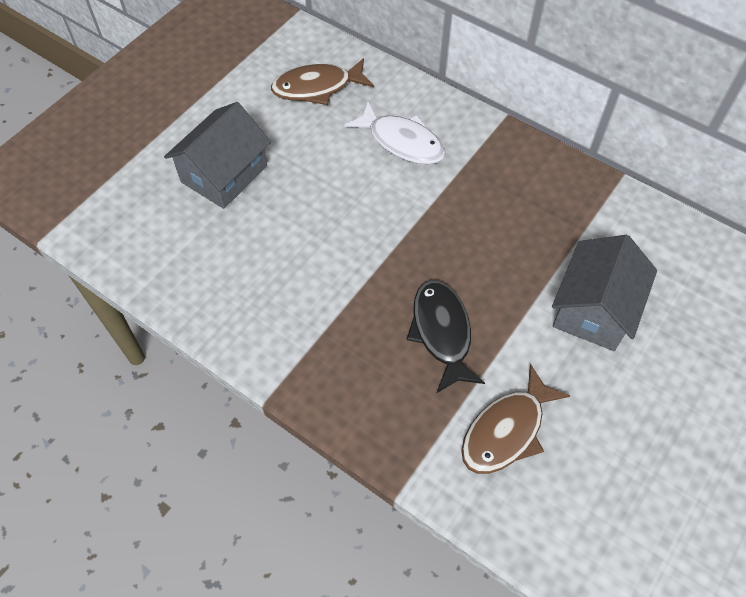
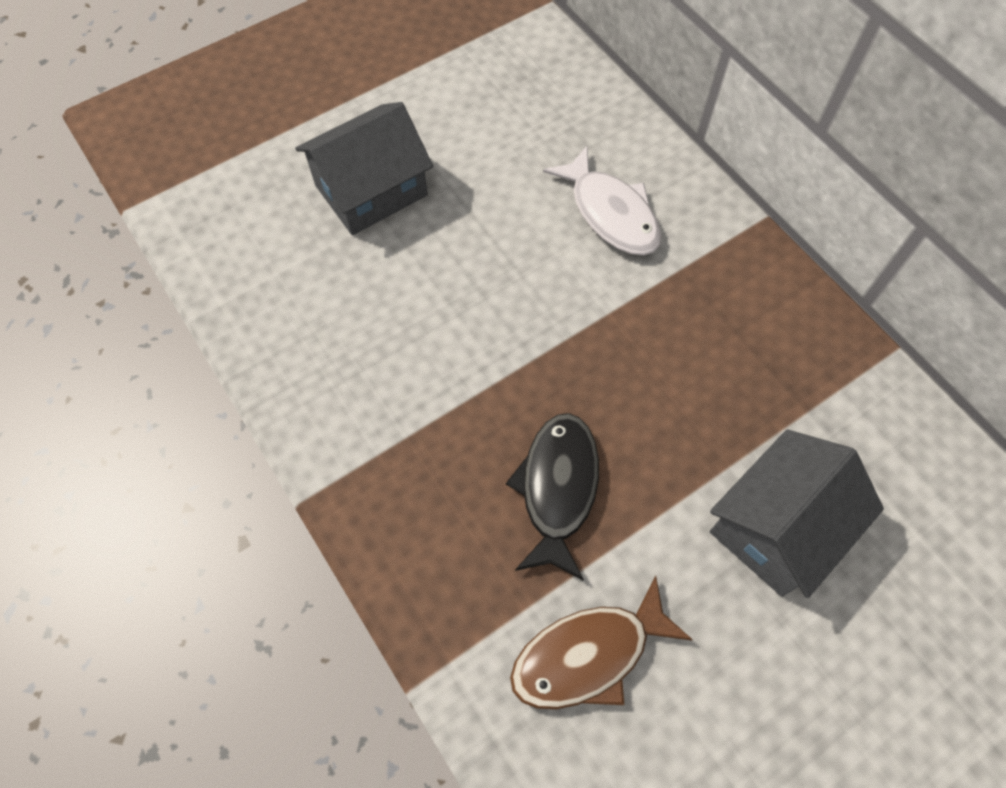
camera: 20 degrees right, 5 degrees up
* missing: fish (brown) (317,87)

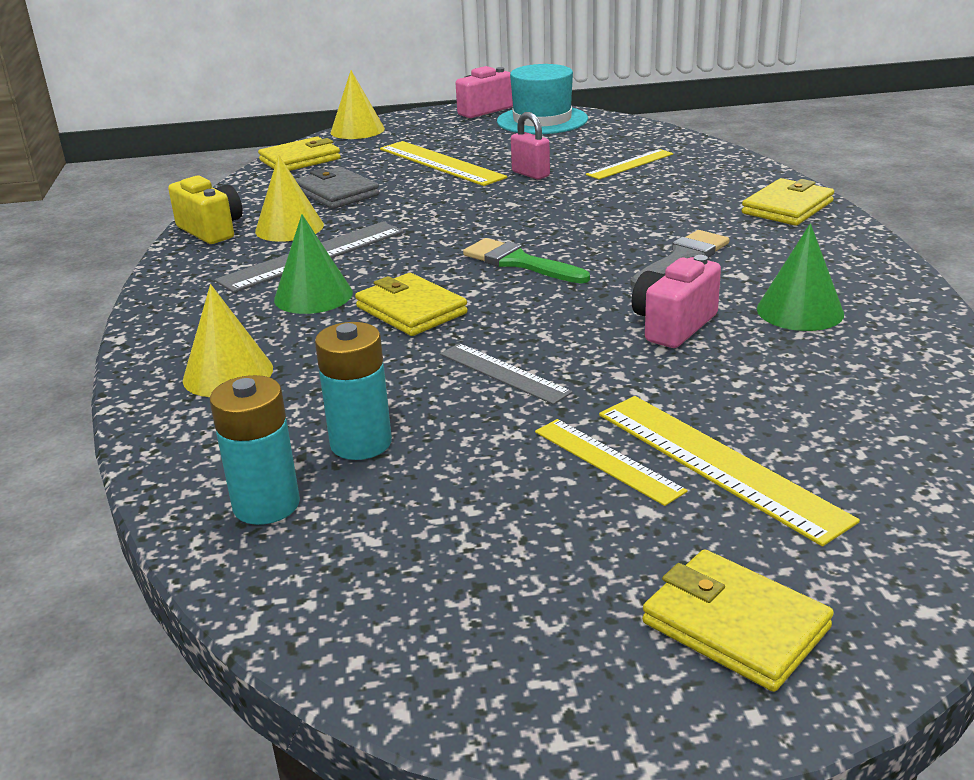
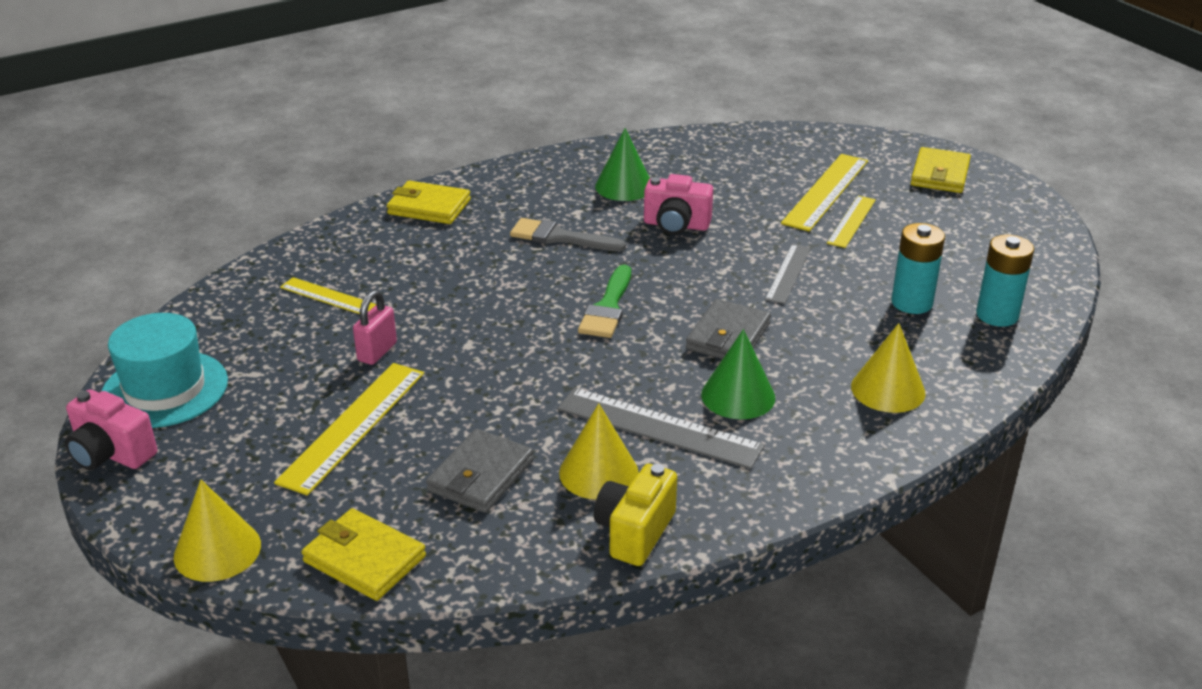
camera: 115 degrees left, 5 degrees up
* colour: wallet (yellow) (411,310) to wallet (grey) (728,336)

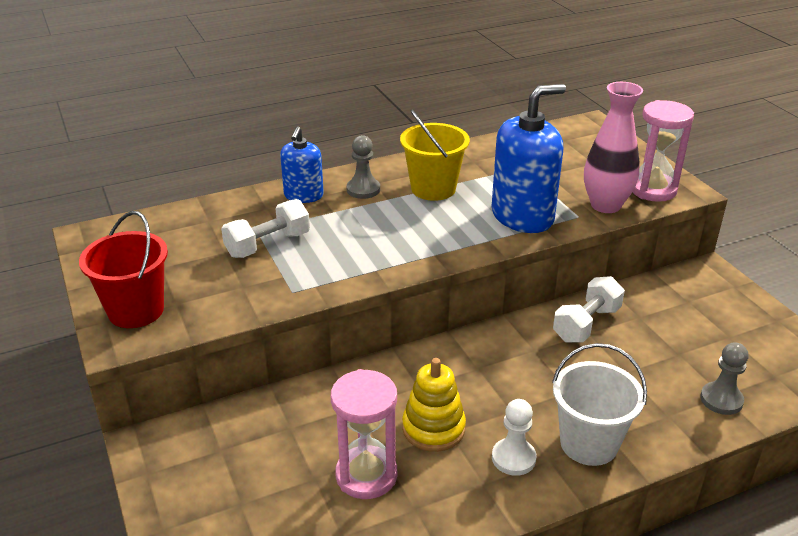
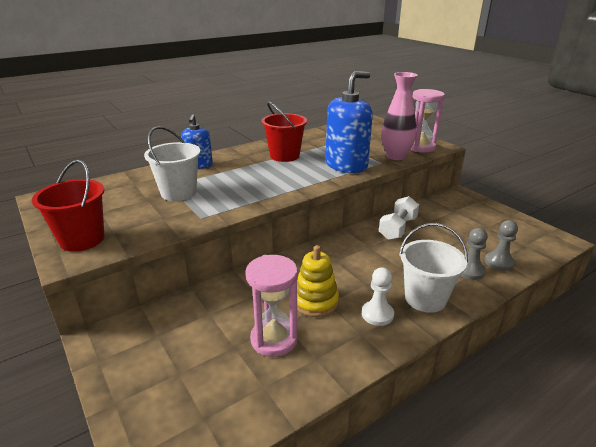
camera: 10 degrees left, 5 degrees down
* colour: bucket (yellow) (433,188) to bucket (red) (284,156)
* relocated: pawn (grey) (363,189) to (469,271)
* exchanged: dumbbell (white) (268,245) to bucket (white) (178,193)

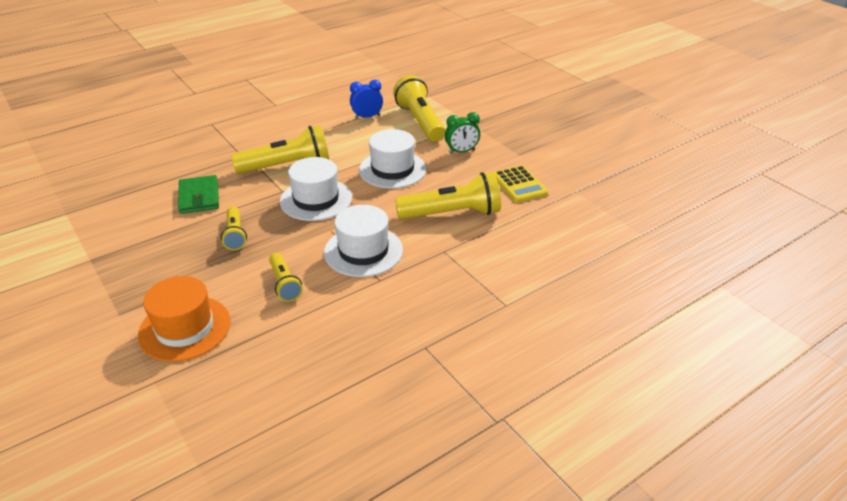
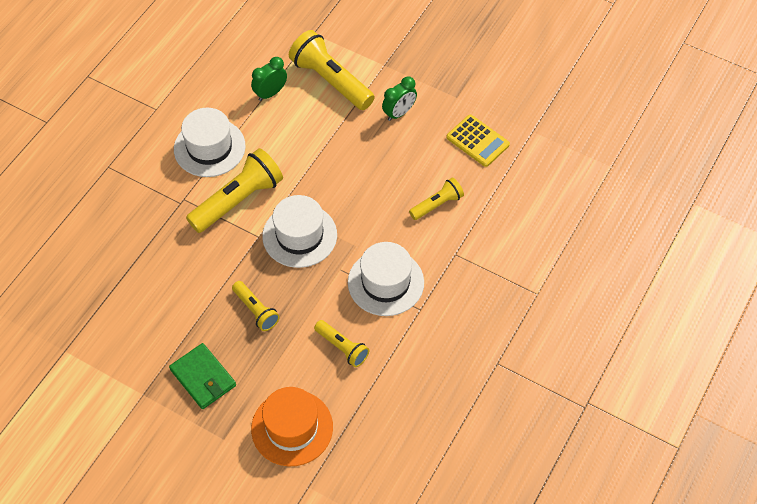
camera: 25 degrees left, 20 degrees up
* colour: clock (blue) (367,117) to clock (green) (270,93)
* relocated: hat (white) (392,169) to (209,147)
* size: flashlight (yellow) (452,214) = (437,204) x0.55
* relocated: wallet (green) (199,197) to (203,378)

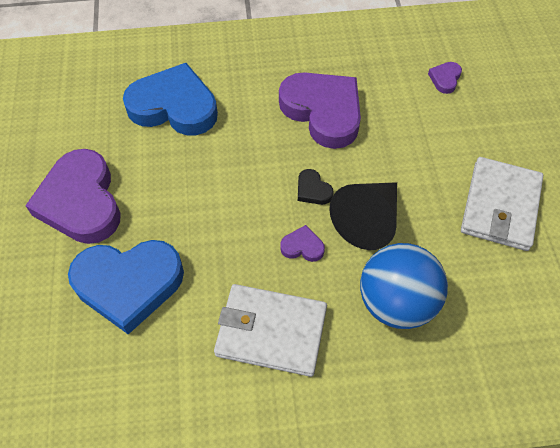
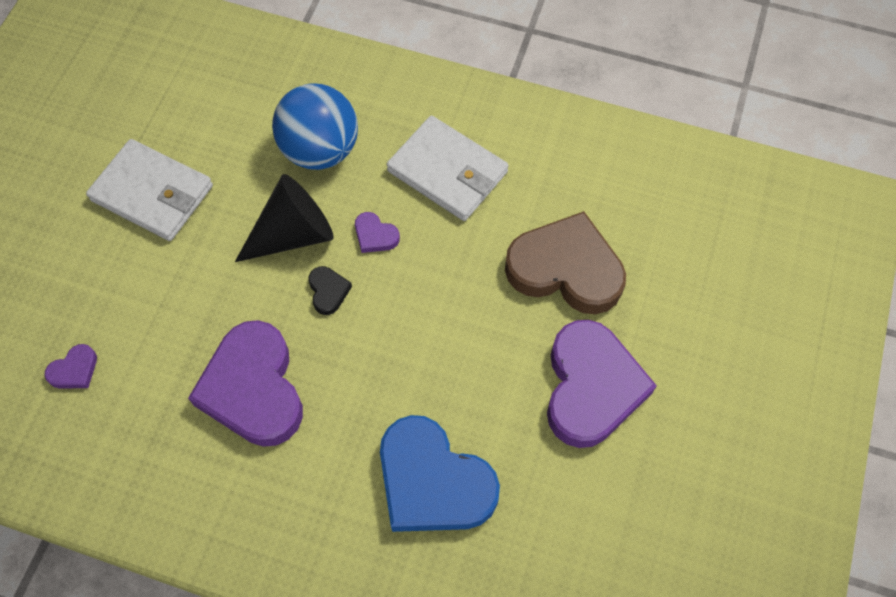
camera: 155 degrees left, 5 degrees up
* spun: wallet (white) (500,206) = (152,193) 75 degrees clockwise
* colour: heart (blue) (129,284) to heart (brown) (565,269)

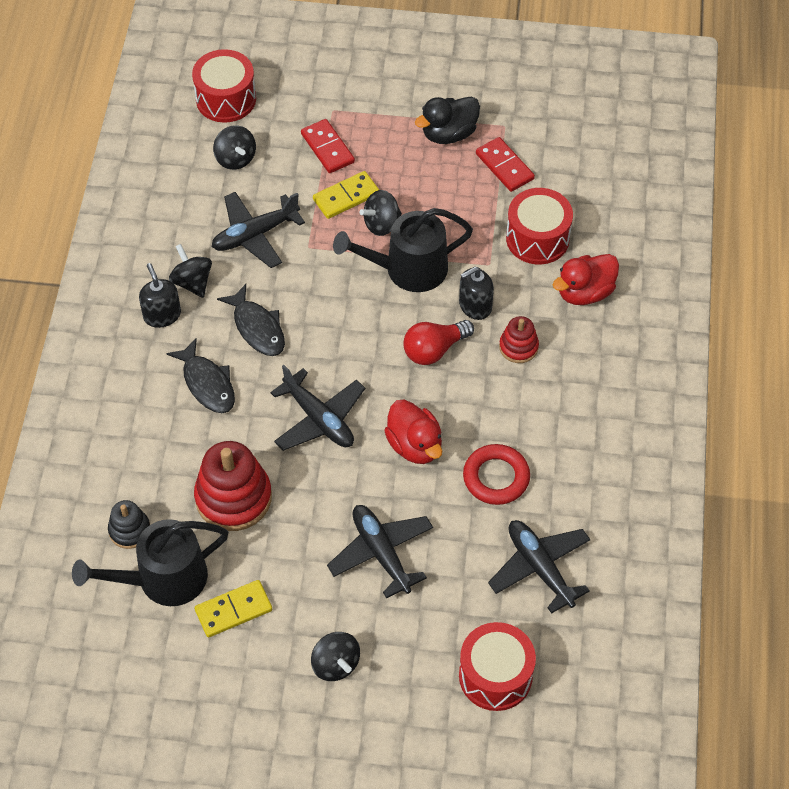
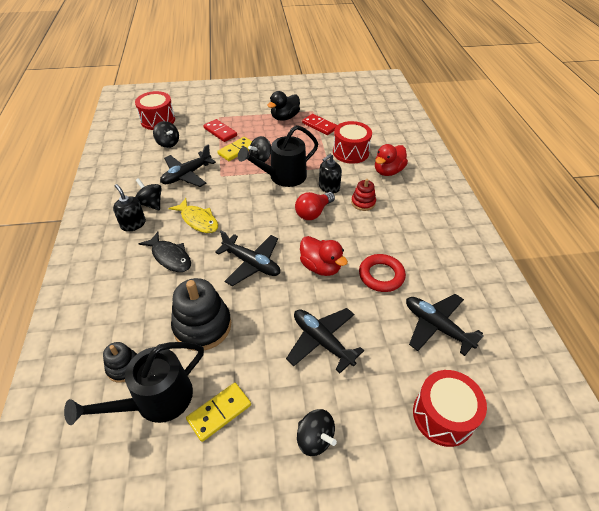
camera: 15 degrees left, 10 degrees down
* colour: fish (black) (257,328) to fish (yellow) (198,220)
* colour: stacking toy (red) (233,498) to stacking toy (black) (202,326)

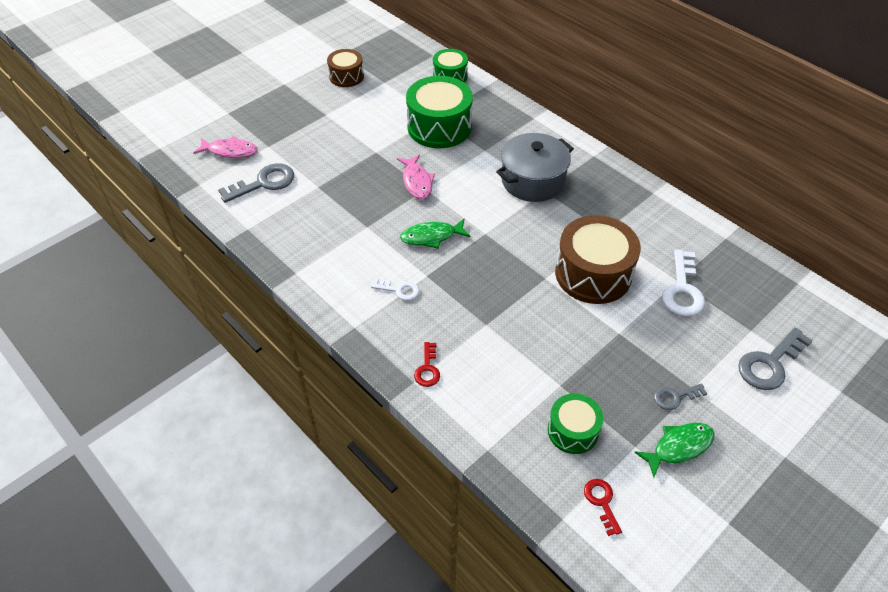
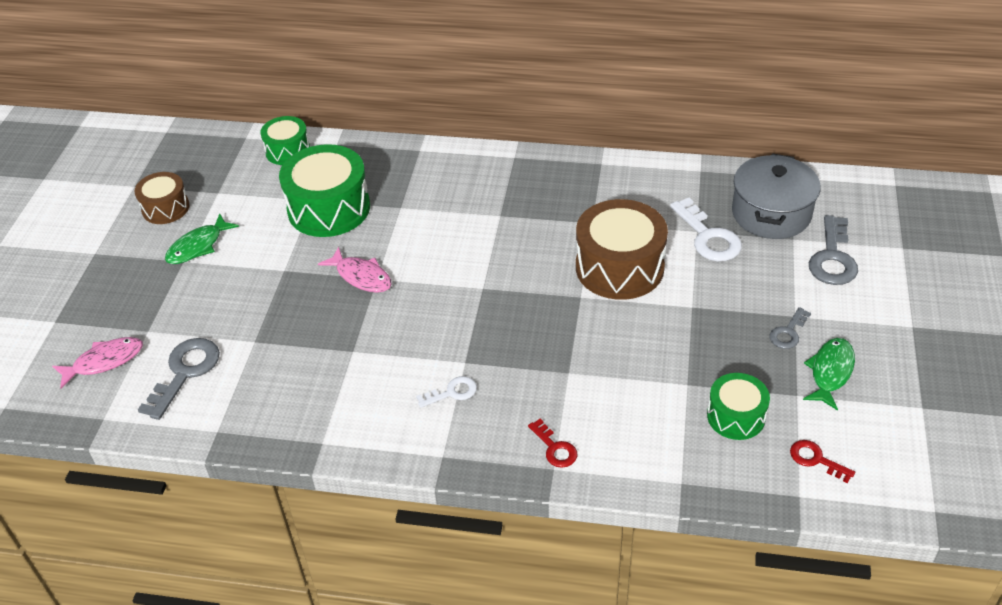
camera: 35 degrees left, 5 degrees down
* relocated: pot (grey) (532,181) to (771,214)
* relocated: fish (green) (432,237) to (198,246)

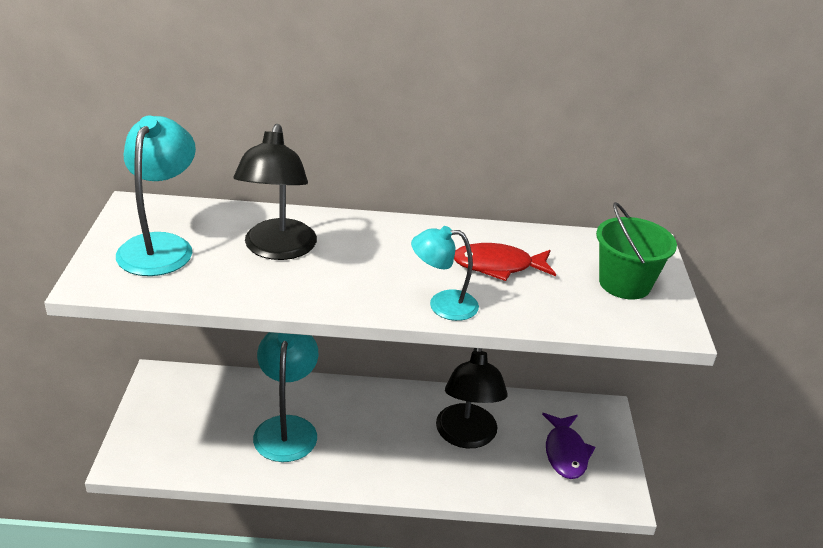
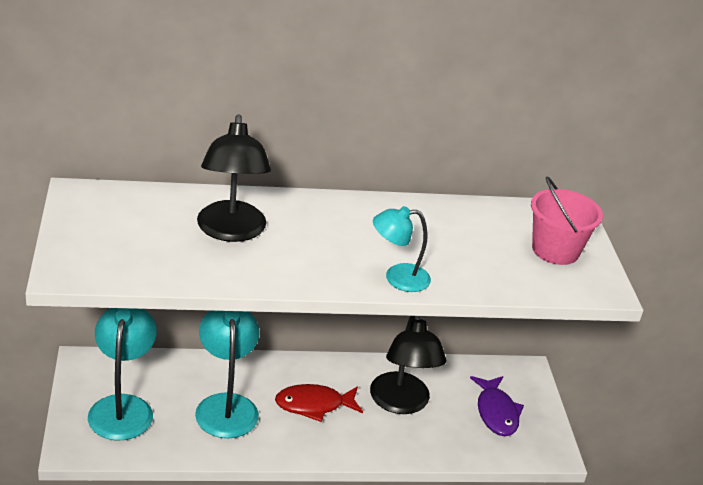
camera: 10 degrees left, 0 degrees up
* relocated: lamp (turquoise) (160,246) to (123,407)
* colour: bucket (green) (624,284) to bucket (pink) (555,250)
* relocated: fish (red) (498,266) to (314,405)

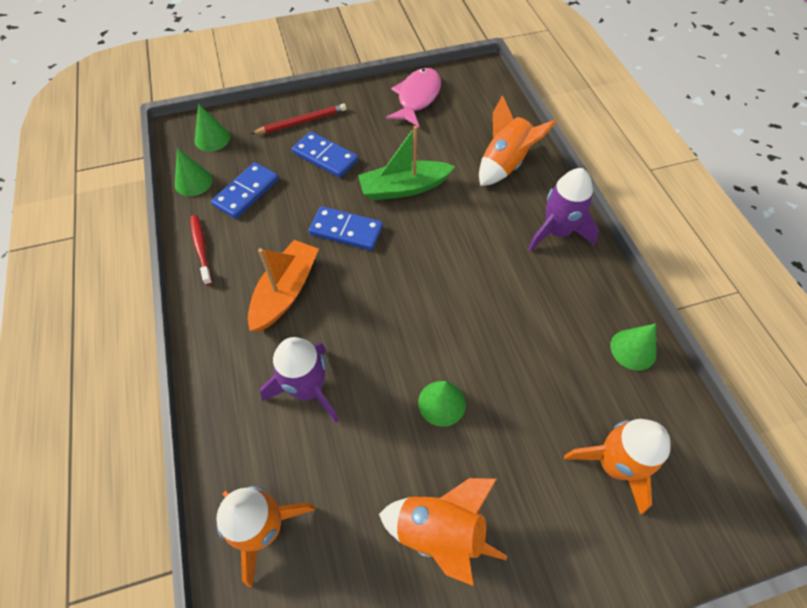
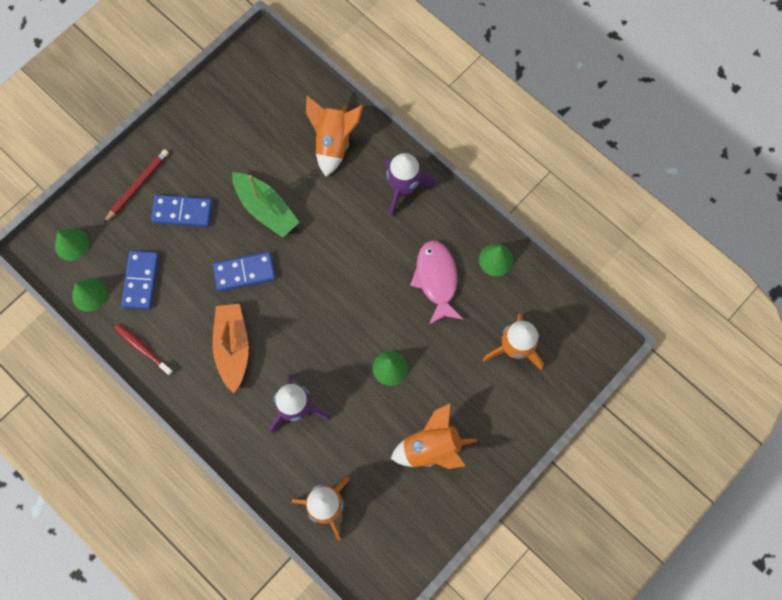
camera: 30 degrees left, 15 degrees up
* relocated: fish (pink) (417,98) to (436,279)
* spun: boat (green) (404,188) = (266,209) 90 degrees counterclockwise

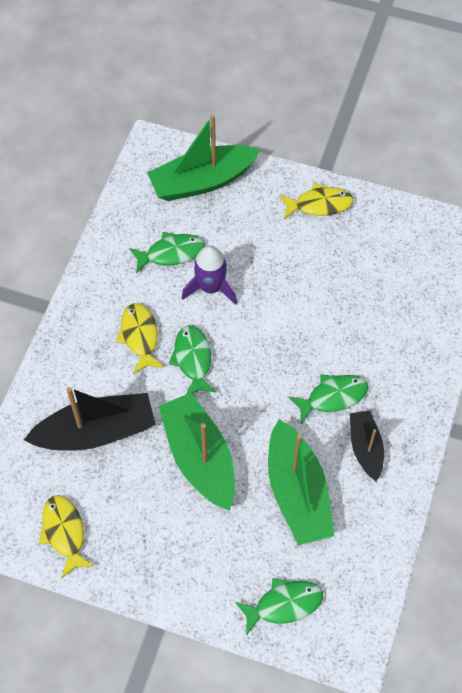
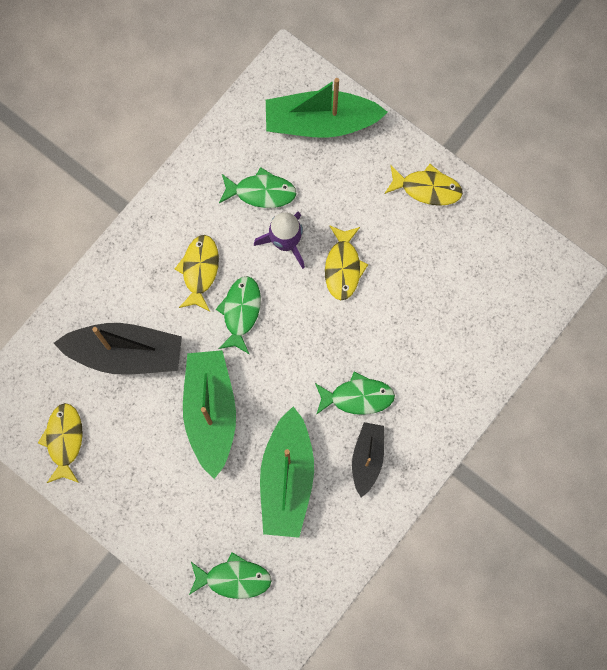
camera: 20 degrees right, 15 degrees up
* appeared: fish (yellow) (343,267)

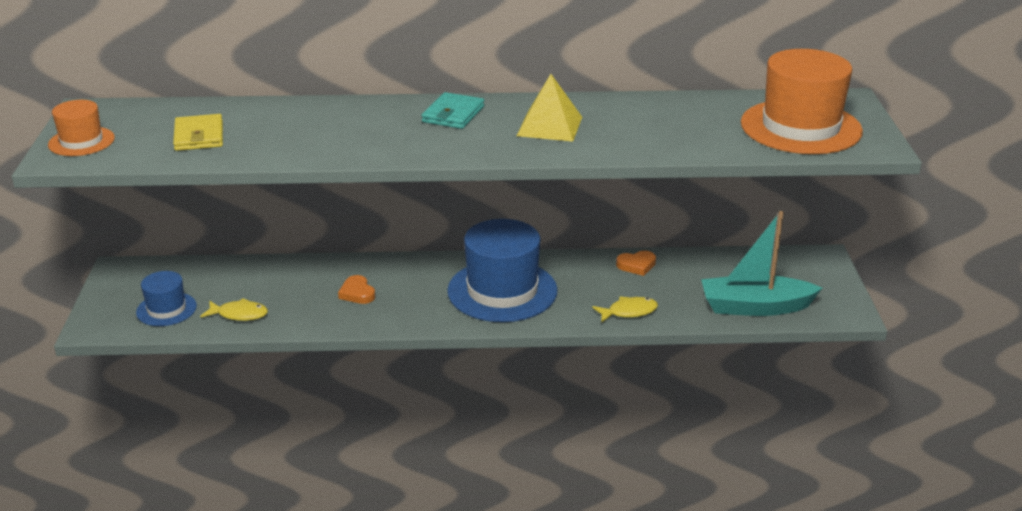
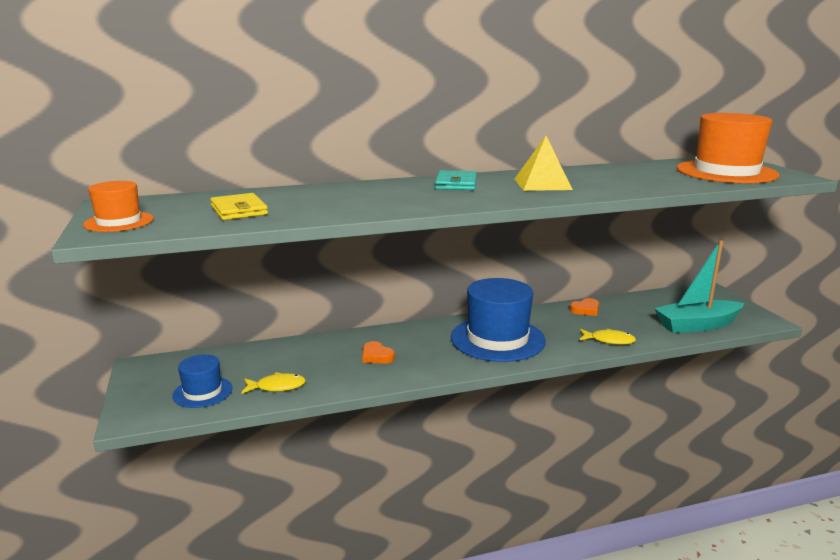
camera: 15 degrees left, 10 degrees down
* spun: fish (yellow) (629,312) = (609,340) 45 degrees clockwise

